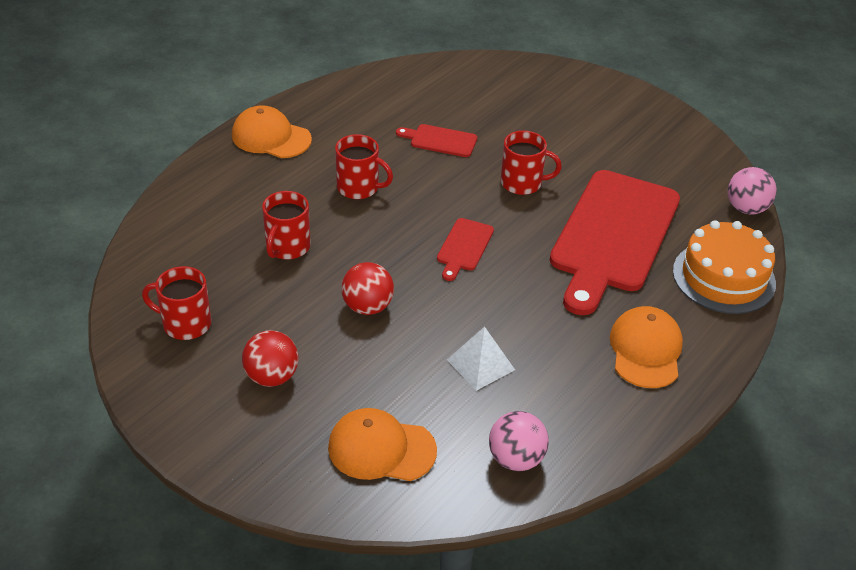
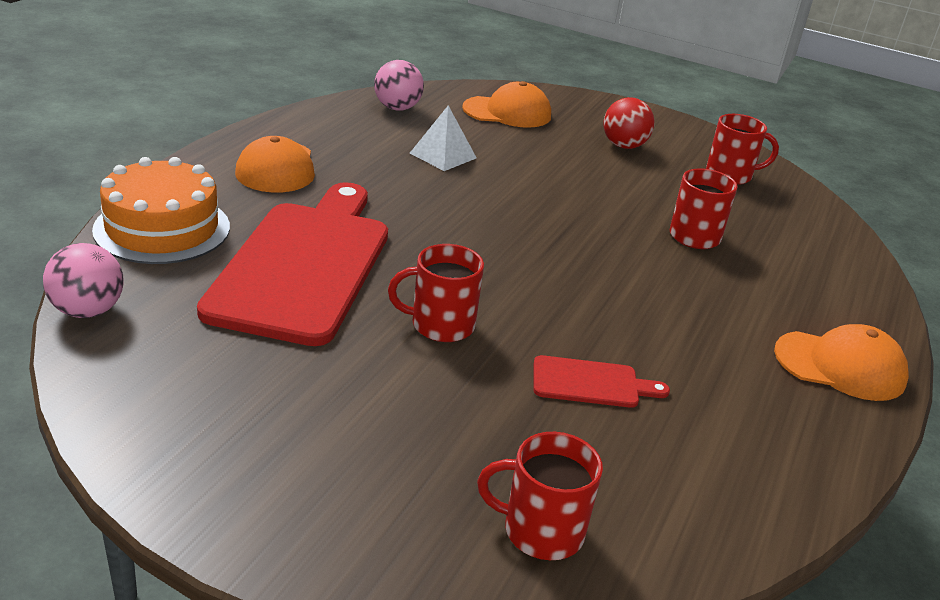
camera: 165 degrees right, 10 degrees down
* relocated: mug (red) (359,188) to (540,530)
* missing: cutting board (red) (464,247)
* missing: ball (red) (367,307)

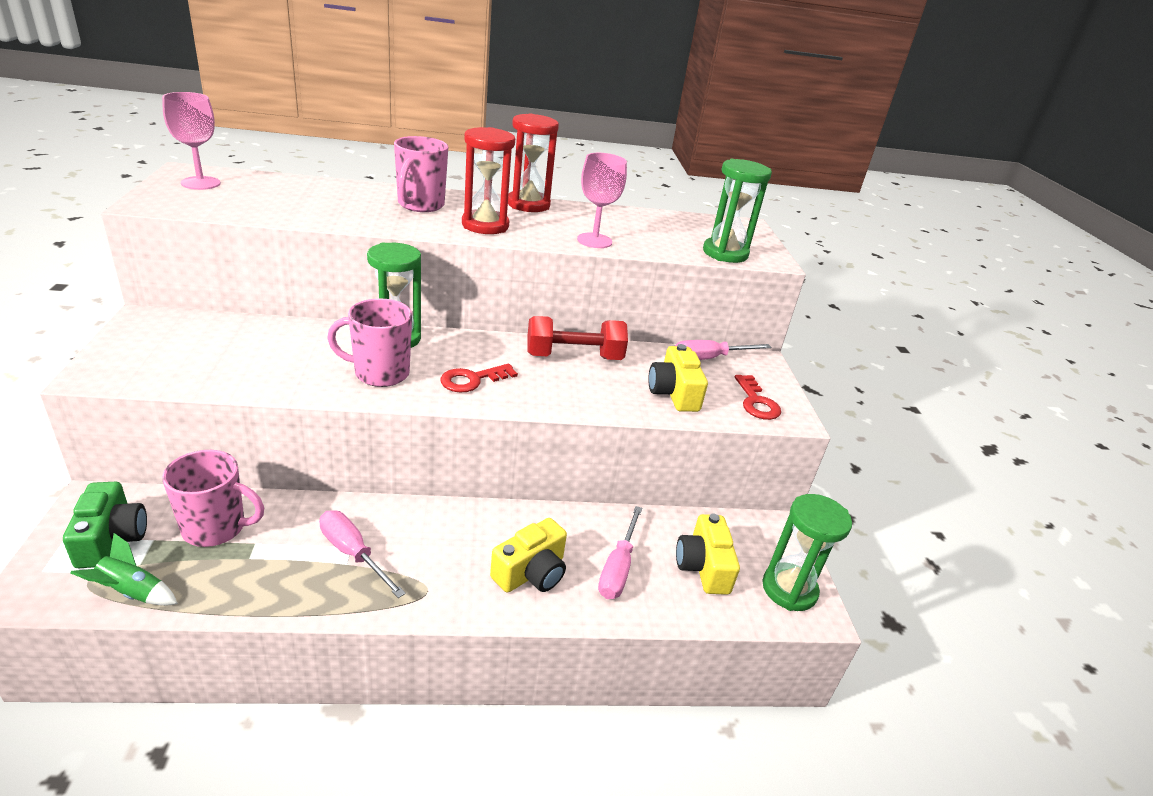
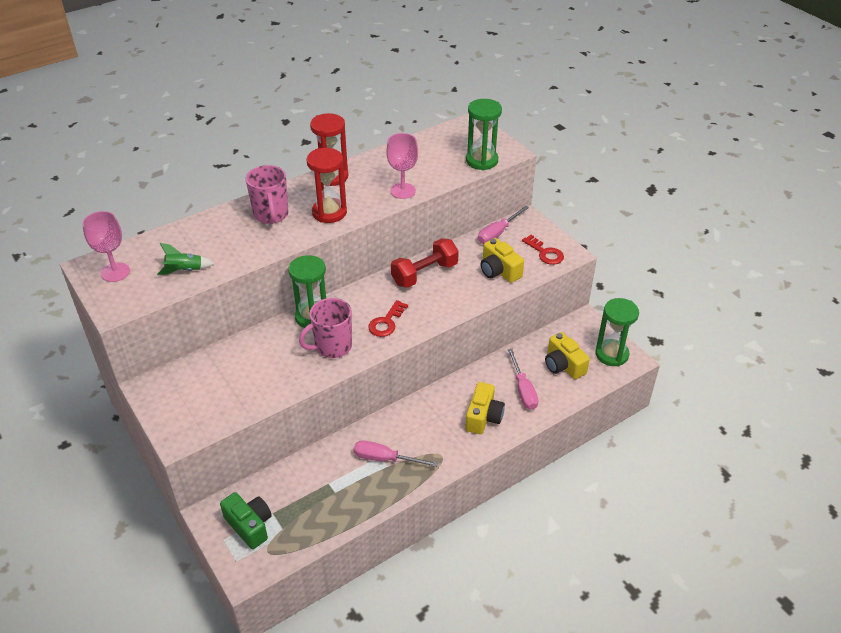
camera: 25 degrees left, 10 degrees up
* missing: mug (pink) (216,528)
* relocated: rocket (green) (132,592) to (184,270)

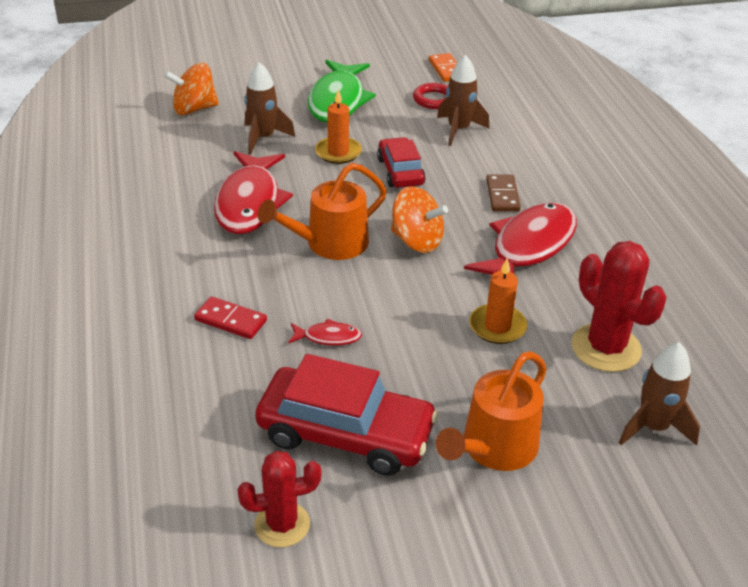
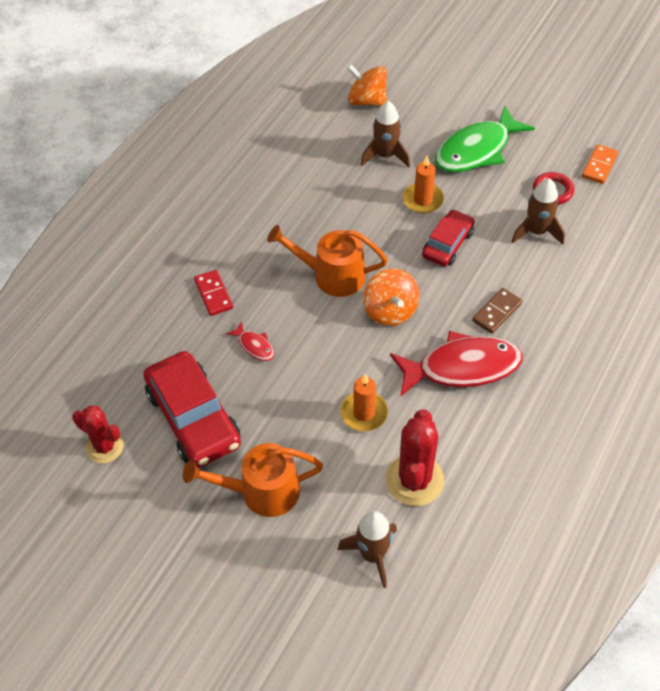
camera: 45 degrees right, 15 degrees up
* missing: fish (red) (249,203)

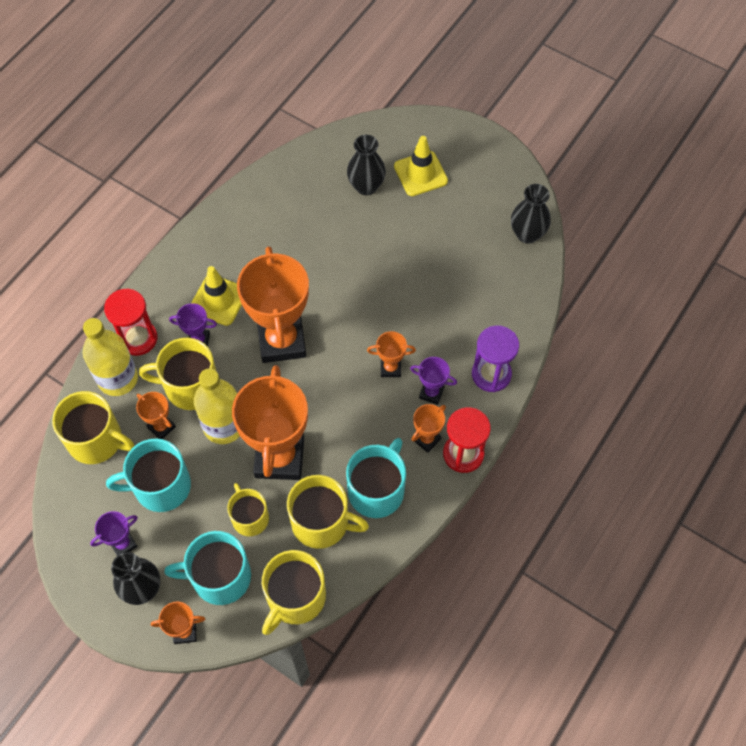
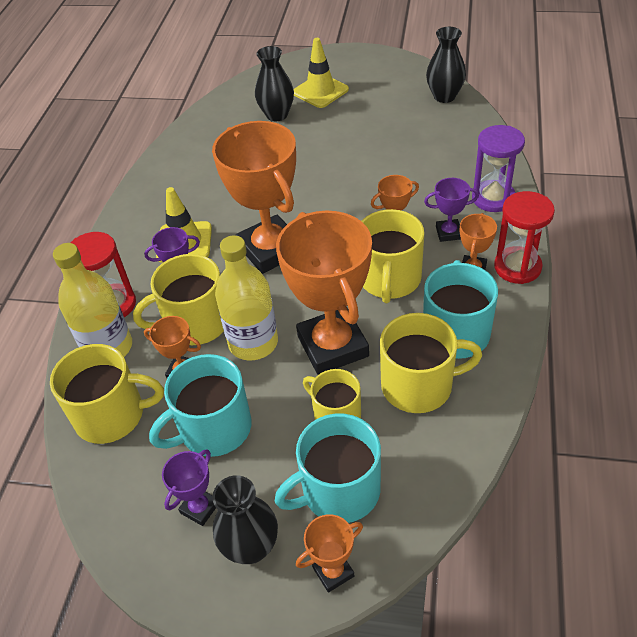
camera: 20 degrees left, 15 degrees down
* relocated: mug (yellow) (295,597) to (389,279)

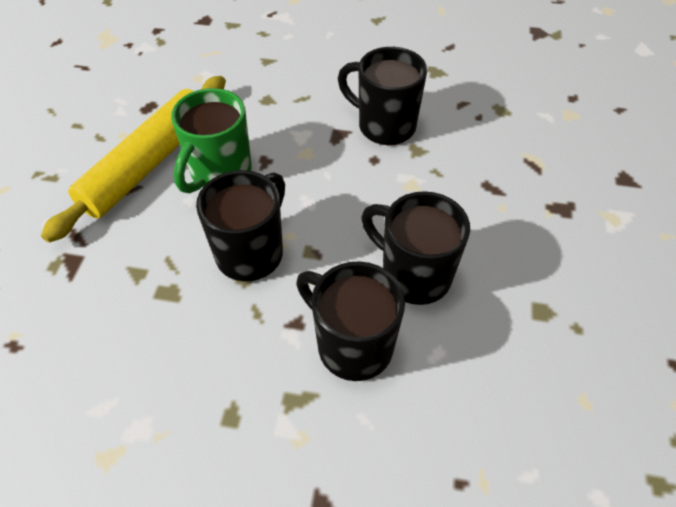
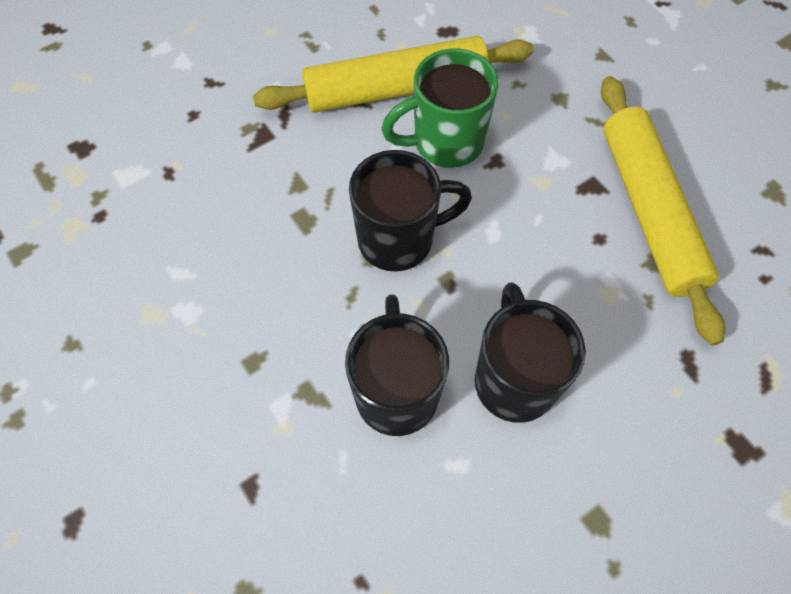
camera: 45 degrees right, 10 degrees up
* exchanged: mug (black) (384,126) to rolling pin (yellow) (648,211)

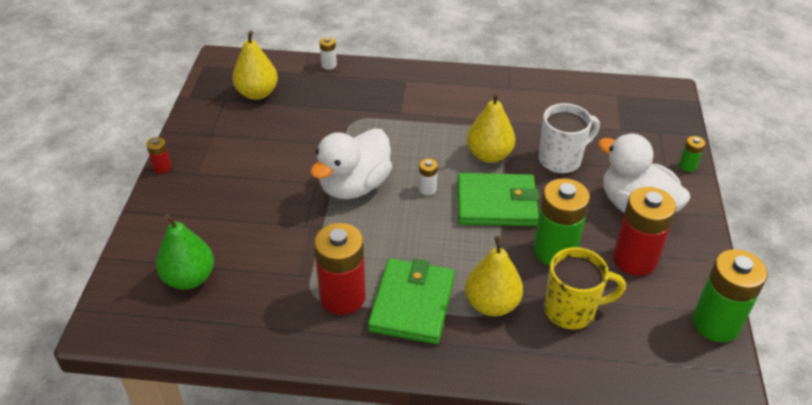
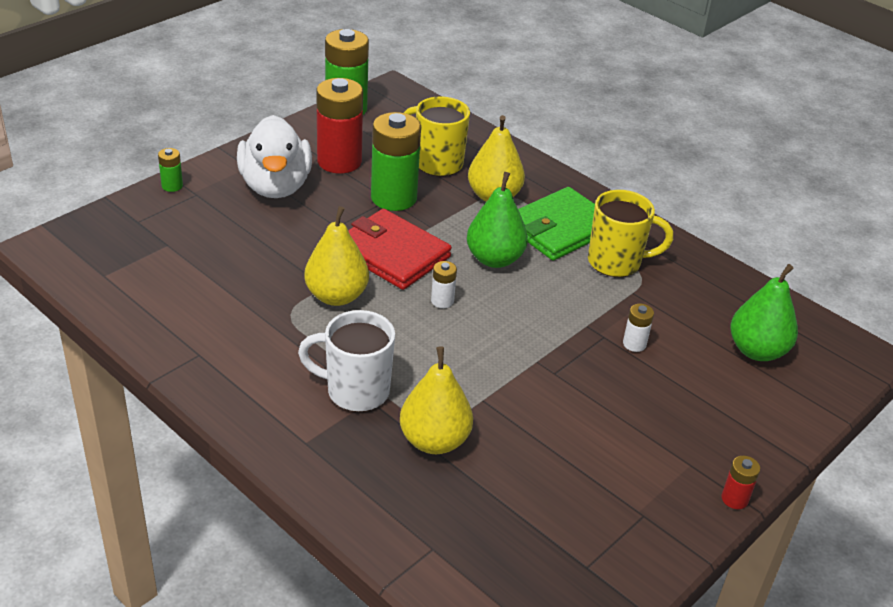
camera: 145 degrees left, 5 degrees down
* relocated: pear (yellow) (257,93) to (434,441)
* relocated: battery (white) (329,65) to (634,344)
* relocated: mug (white) (561,160) to (355,391)
* missing: duck (white) (354,186)
* colour: wallet (green) (496,203) to wallet (red) (392,254)
* exchanged: battery (red) (342,297) to mug (yellow) (616,262)
* appeared: pear (green) (494,259)

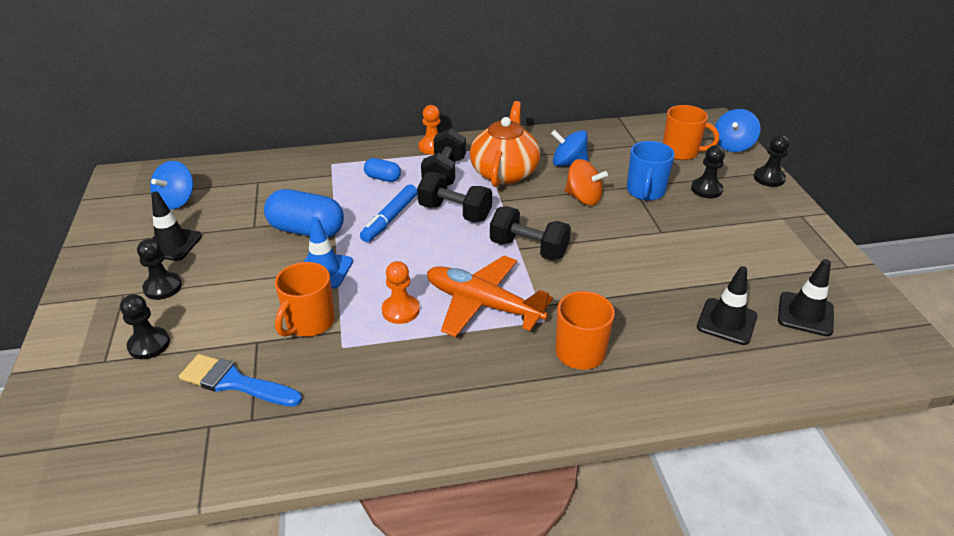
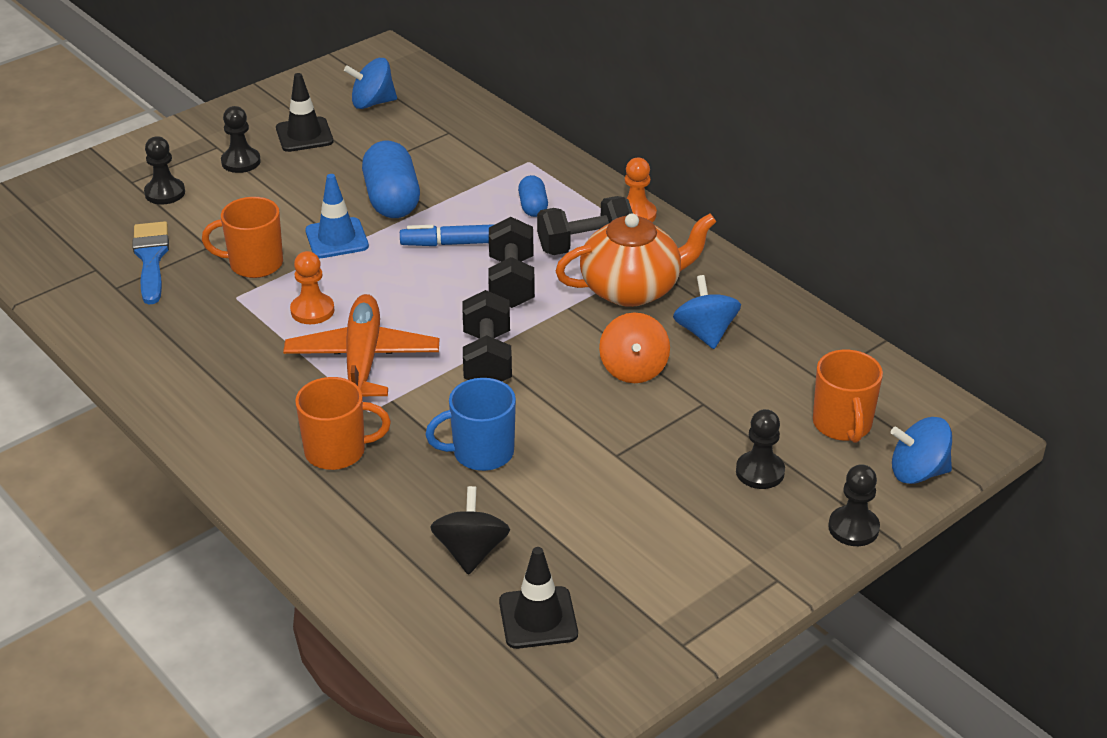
camera: 60 degrees right, 0 degrees up
* relocated: mug (blue) (645,191) to (481,453)
* exchanged: traffic cone (black) (726,321) to spinning top (black) (471,551)

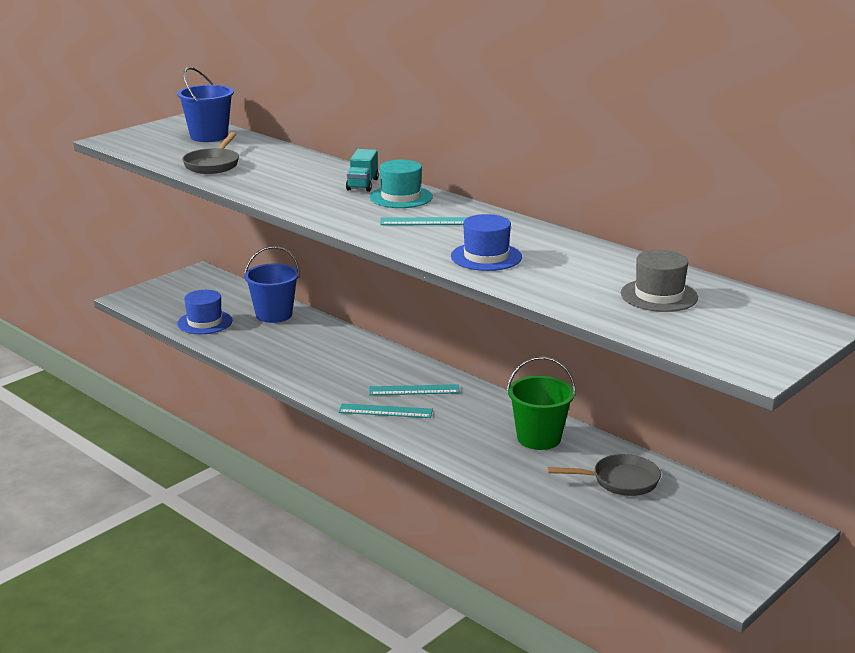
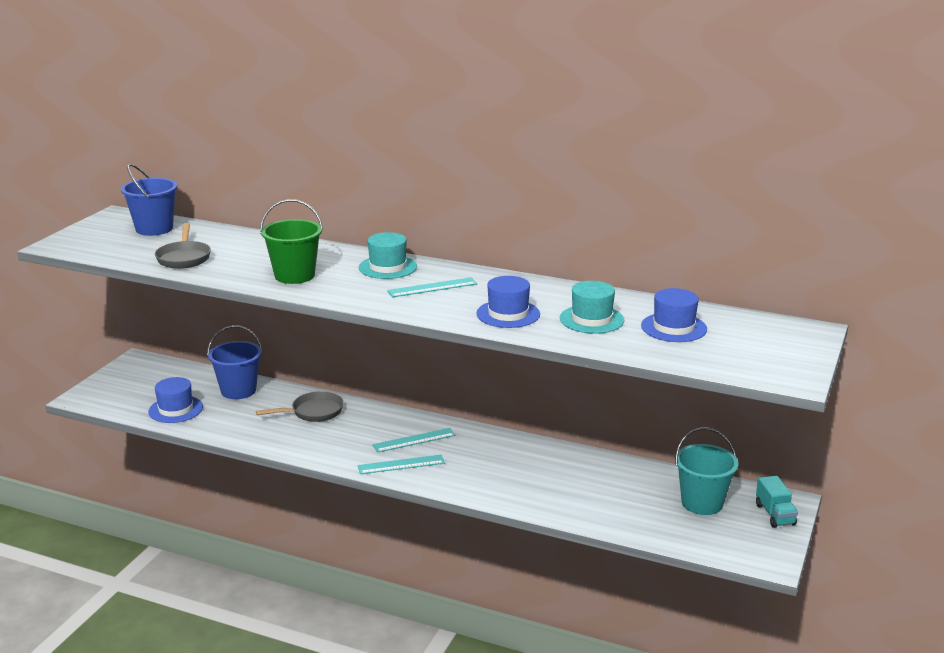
camera: 20 degrees left, 0 degrees up
* relocated: truck (turquoise) (362,184) to (775,514)
* colour: hat (grey) (659,296) to hat (blue) (673,327)
* relocated: bucket (green) (539,438) to (294,275)
* relocated: pan (grey) (620,481) to (313,412)
* appeared: hat (turquoise) (591,319)
* appeared: bucket (turquoise) (702,503)

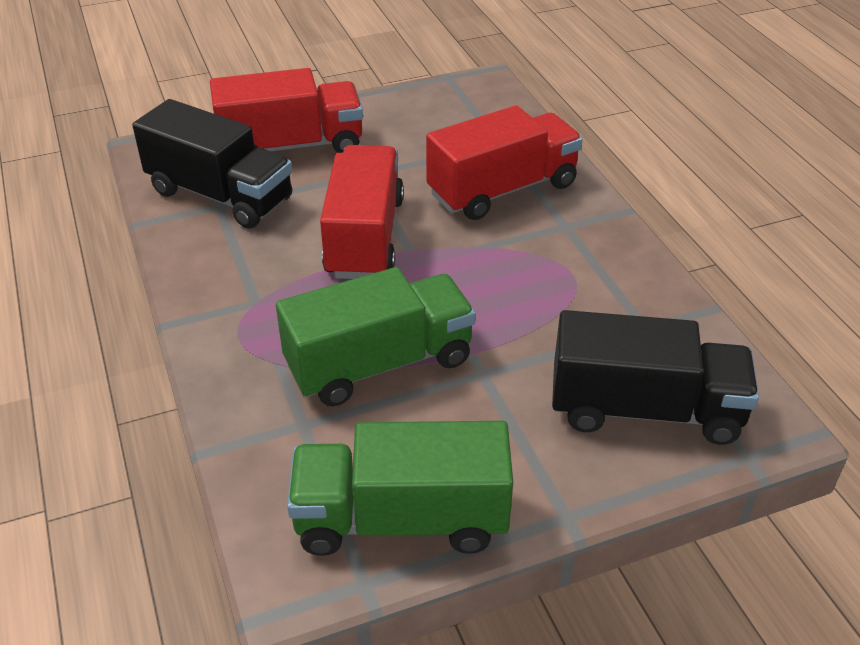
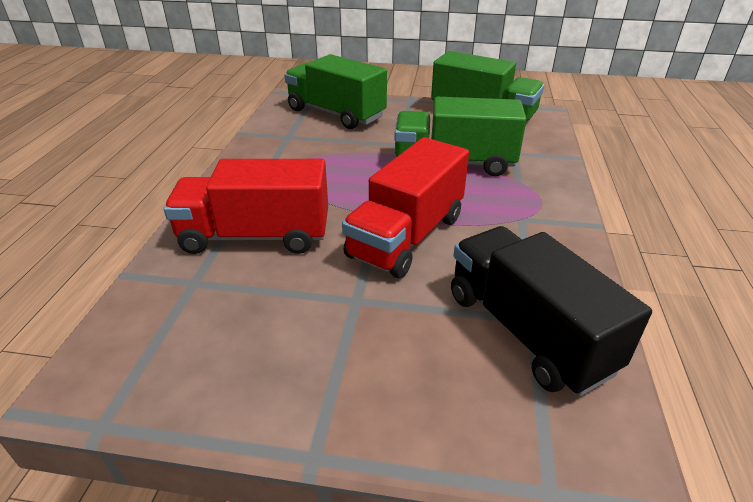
camera: 150 degrees left, 5 degrees down
* missing: truck (red) (291,146)
* colour: truck (black) (644,409) to truck (green) (336,114)

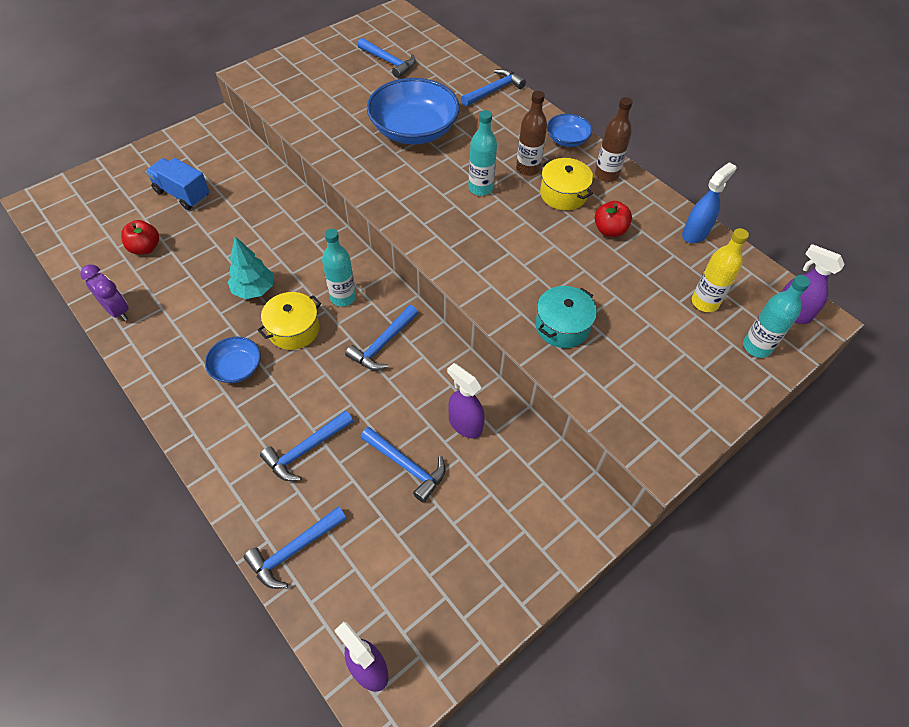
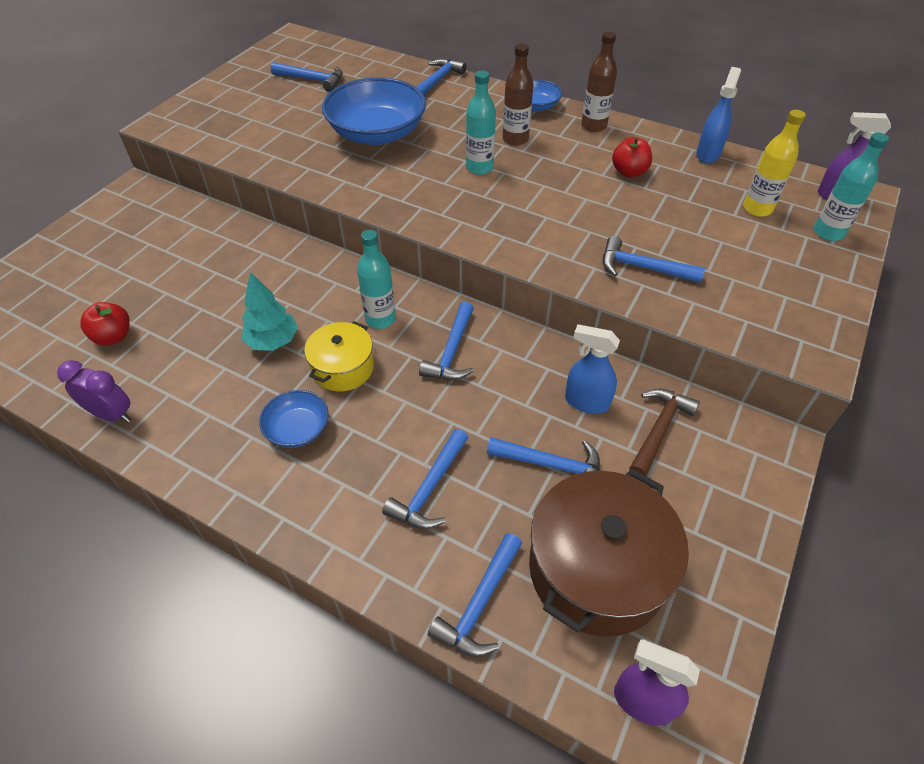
camera: 20 degrees left, 5 degrees down
* missing: truck (blue) (182,194)
* missing: pot (yellow) (563,194)
* exchanged: pot (turquoise) (562,326) to hammer (blue) (642,268)
* colour: spray bottle (purple) (465,424) to spray bottle (blue) (586,402)
* appeared: hammer (brown) (659,430)
* appeared: pot (brown) (597,569)

